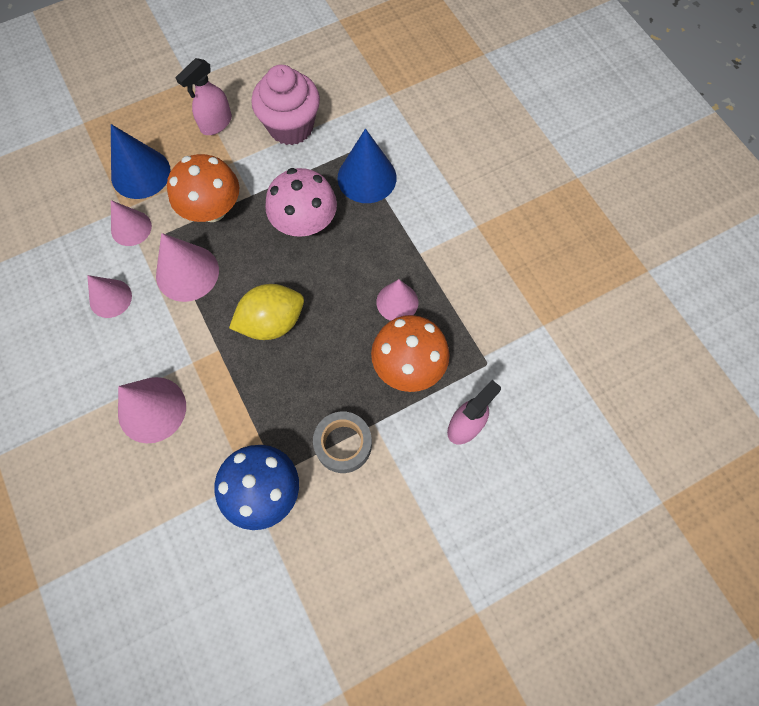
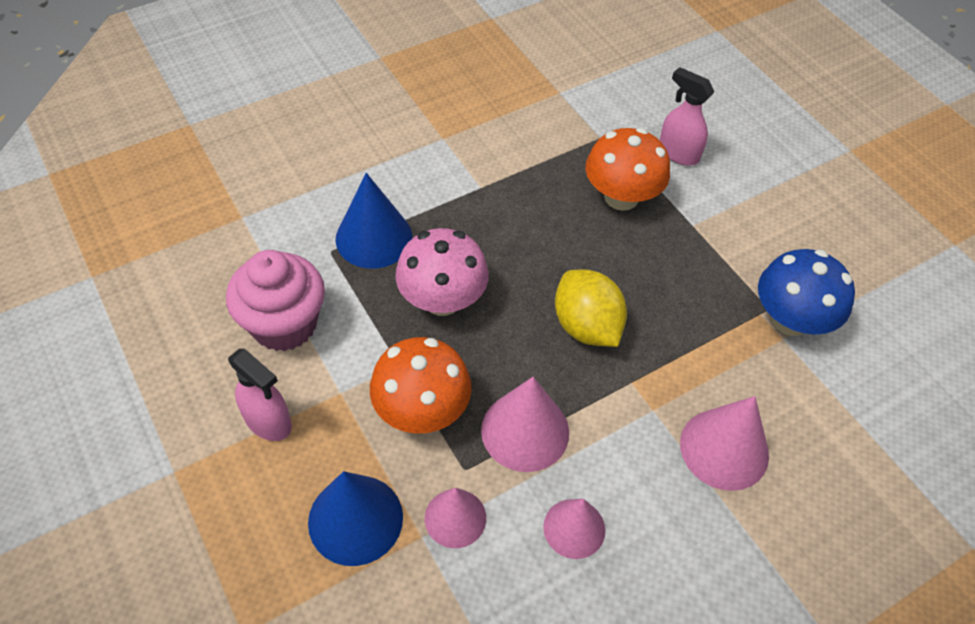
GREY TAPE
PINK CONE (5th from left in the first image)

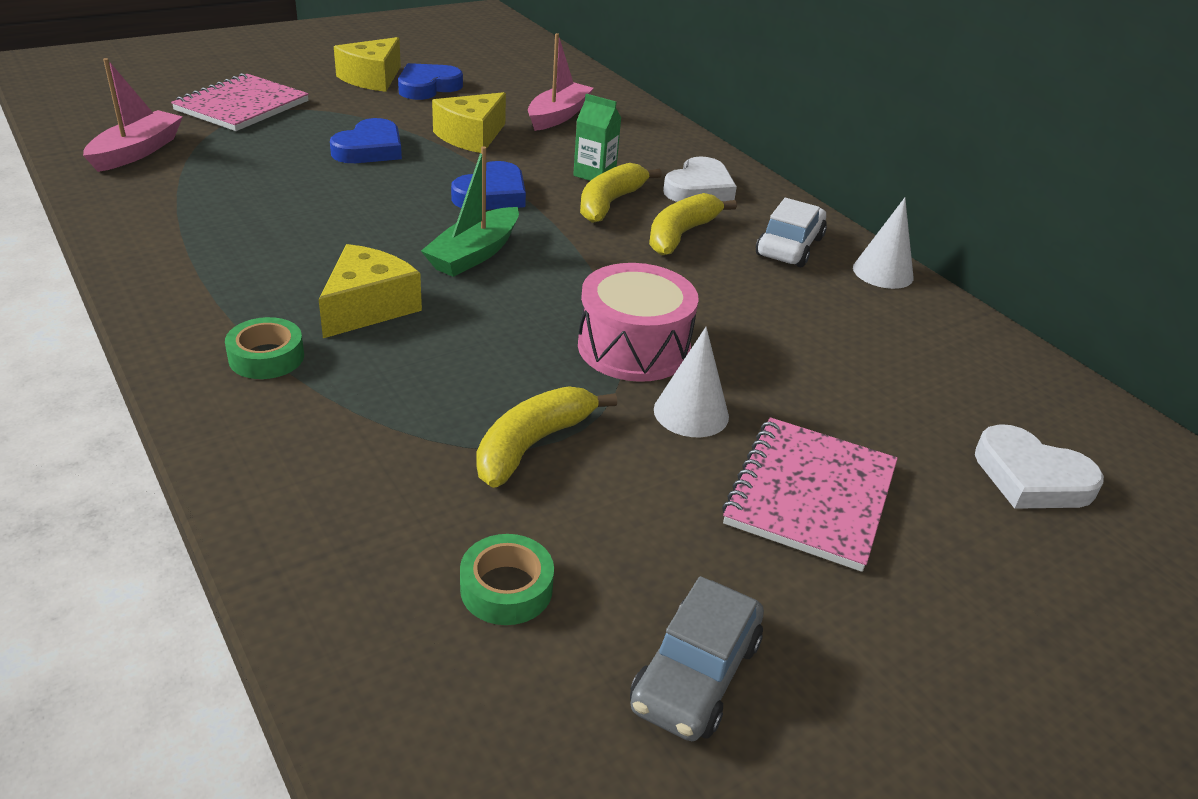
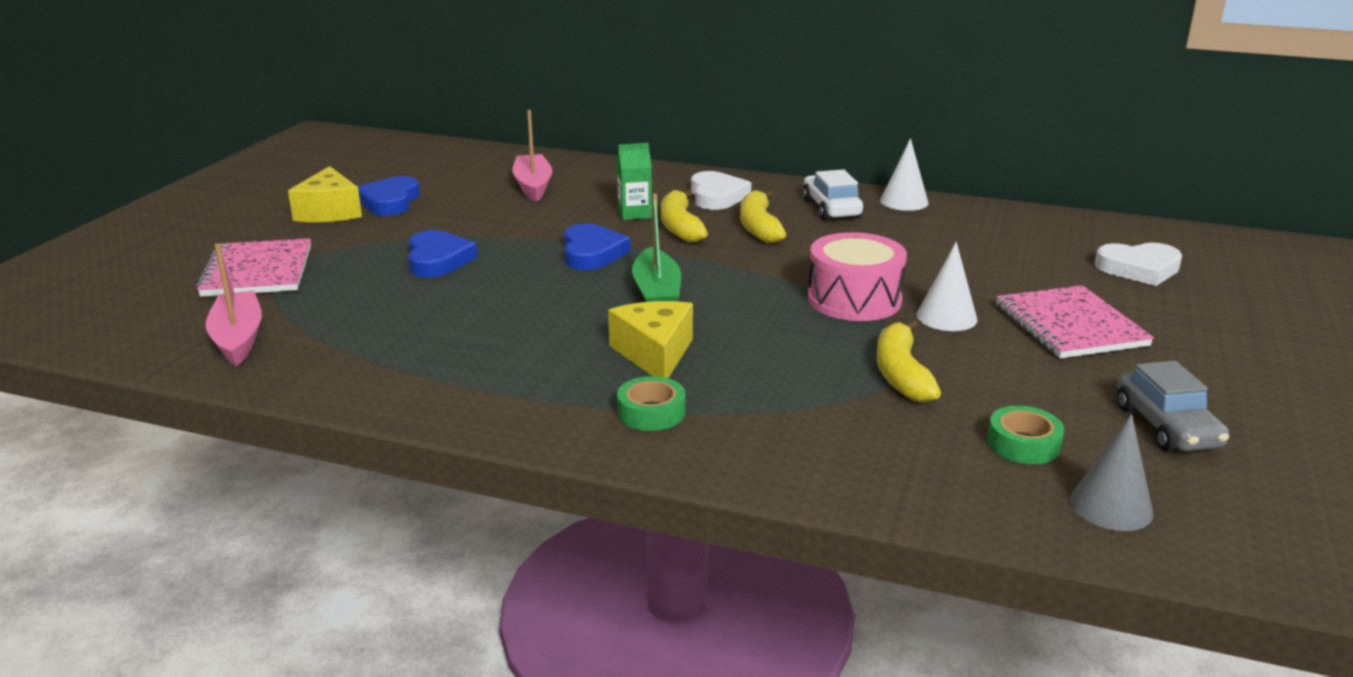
GREY CONE
YELLOW CHEESE (3rd from left in the first image)

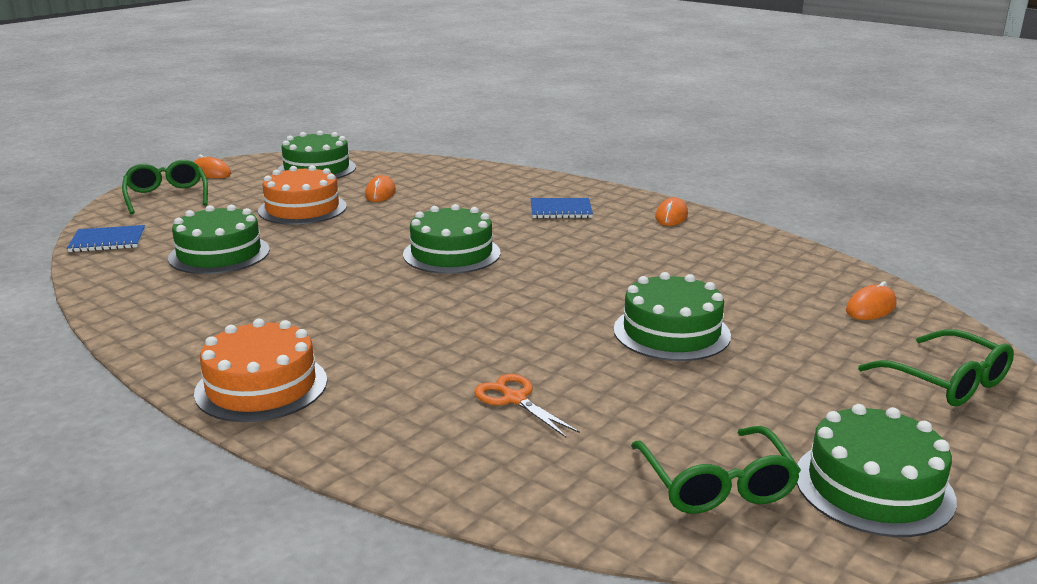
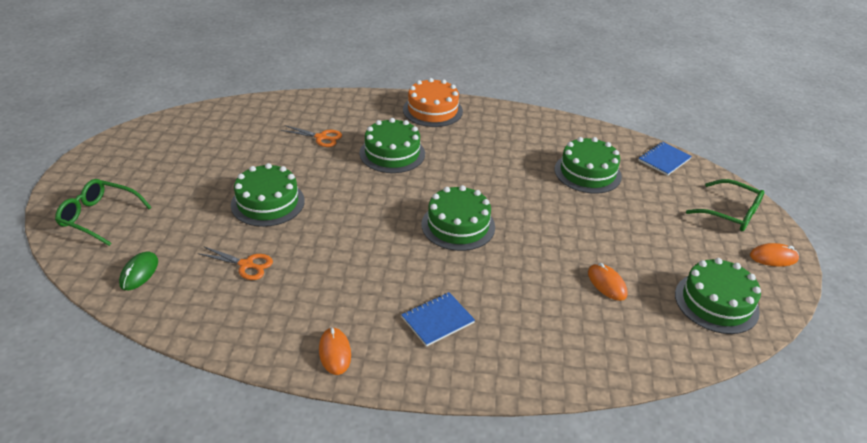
GREEN MOUSE
ORANGE SCISSORS (1st from left)
GREEN CAKE (2nd from left)
ORANGE CAKE (2nd from left in the first image)
GREEN GLASSES (2nd from left in the first image)

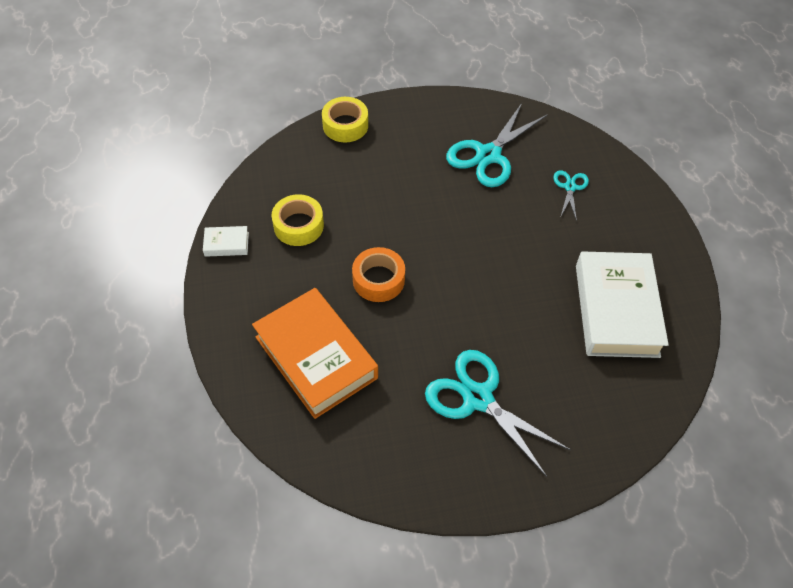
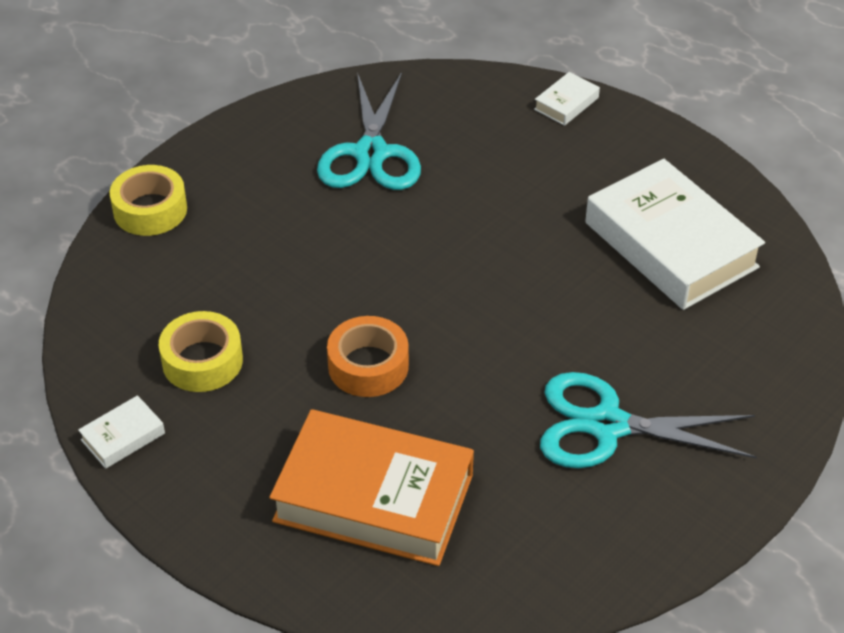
WHITE BOOK (2nd from left)
TURQUOISE SCISSORS (3rd from left in the first image)

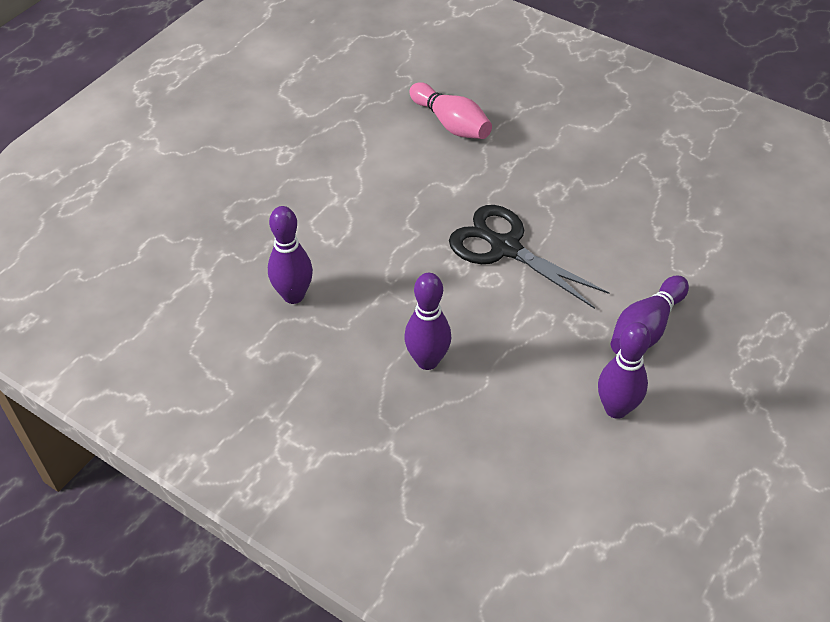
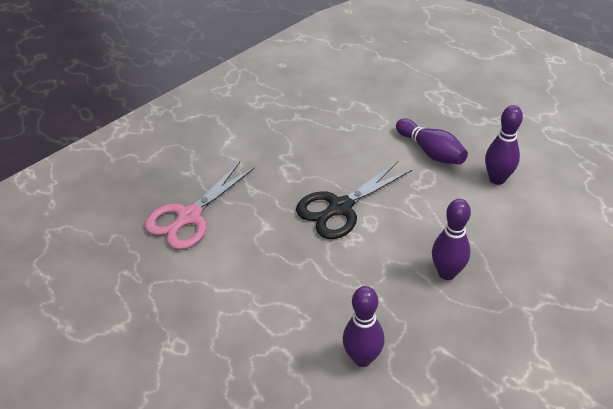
PINK SCISSORS

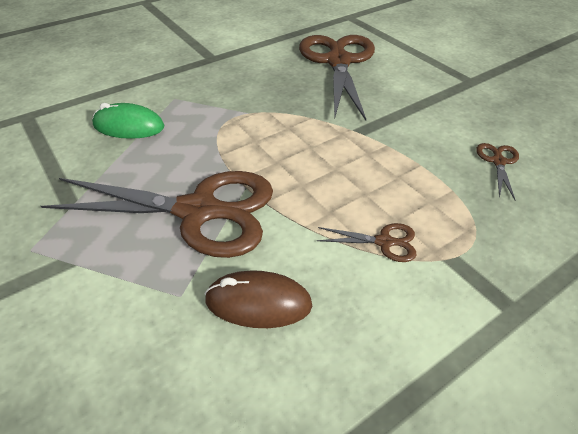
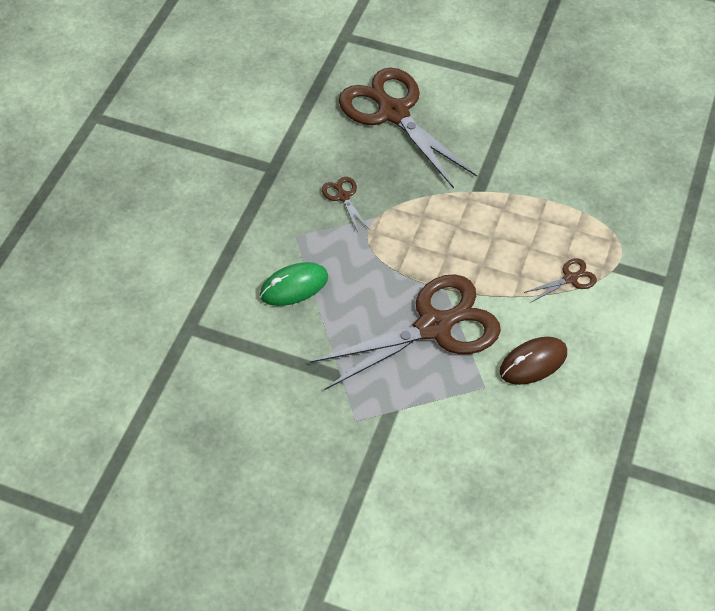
BROWN SCISSORS (1st from left)

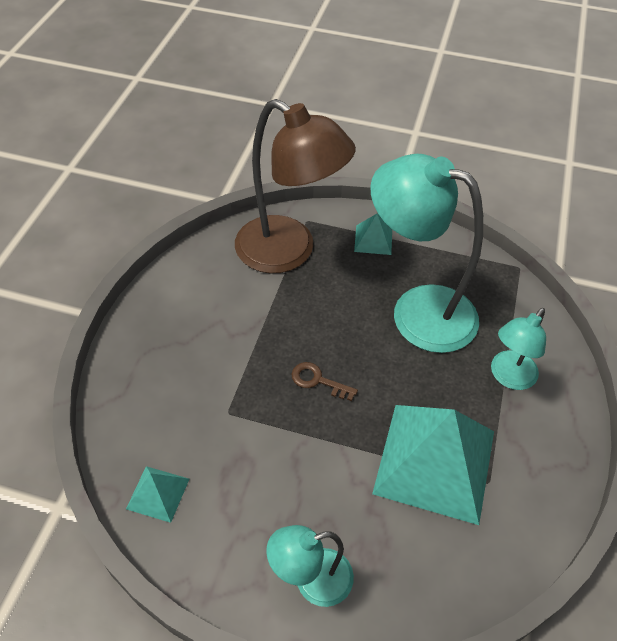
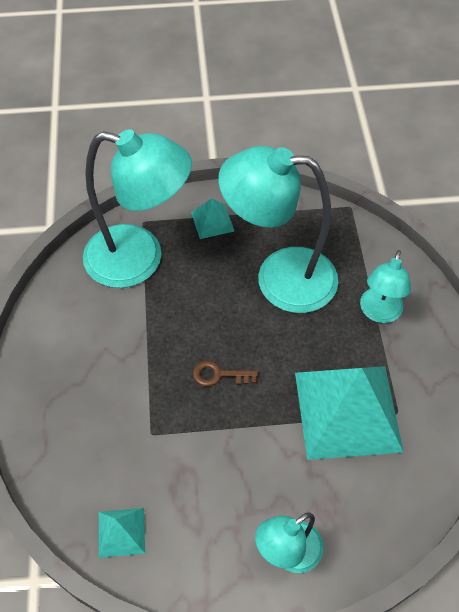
TURQUOISE LAMP (1st from left)

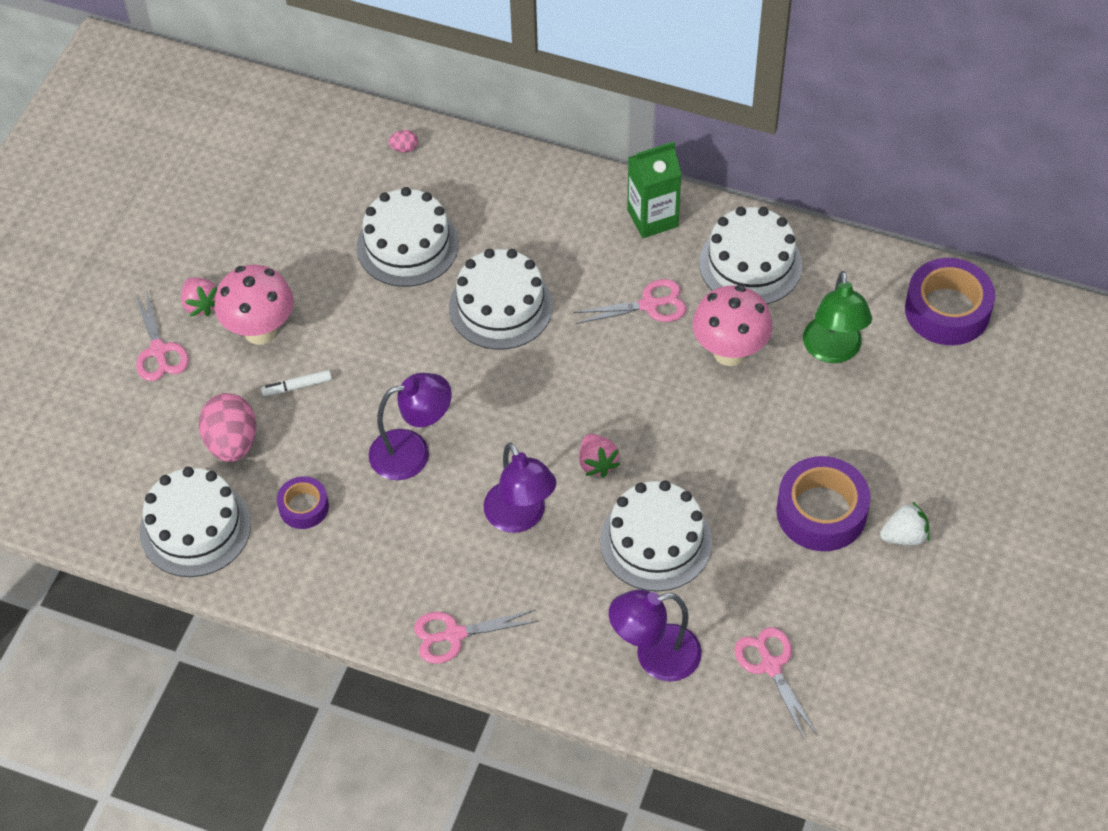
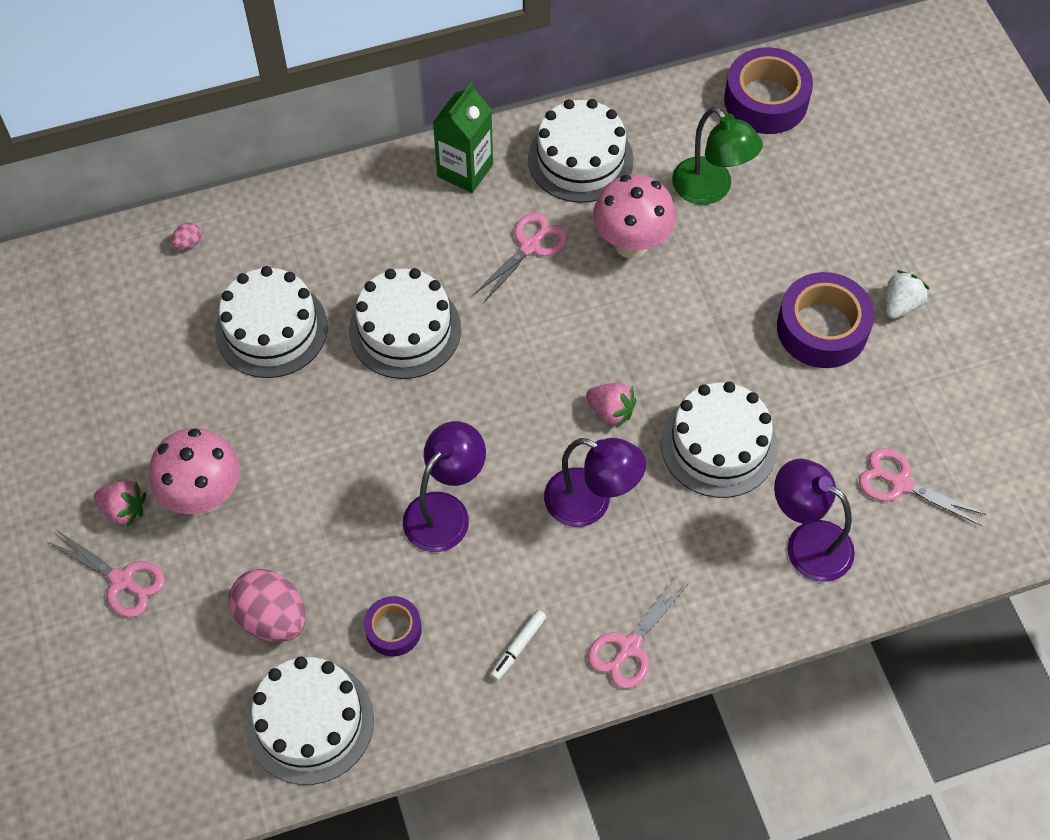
WHITE MARKER
PURPLE LAMP (3rd from left)

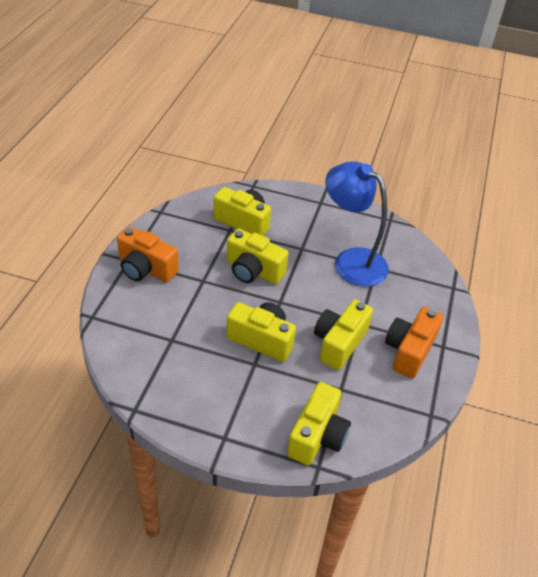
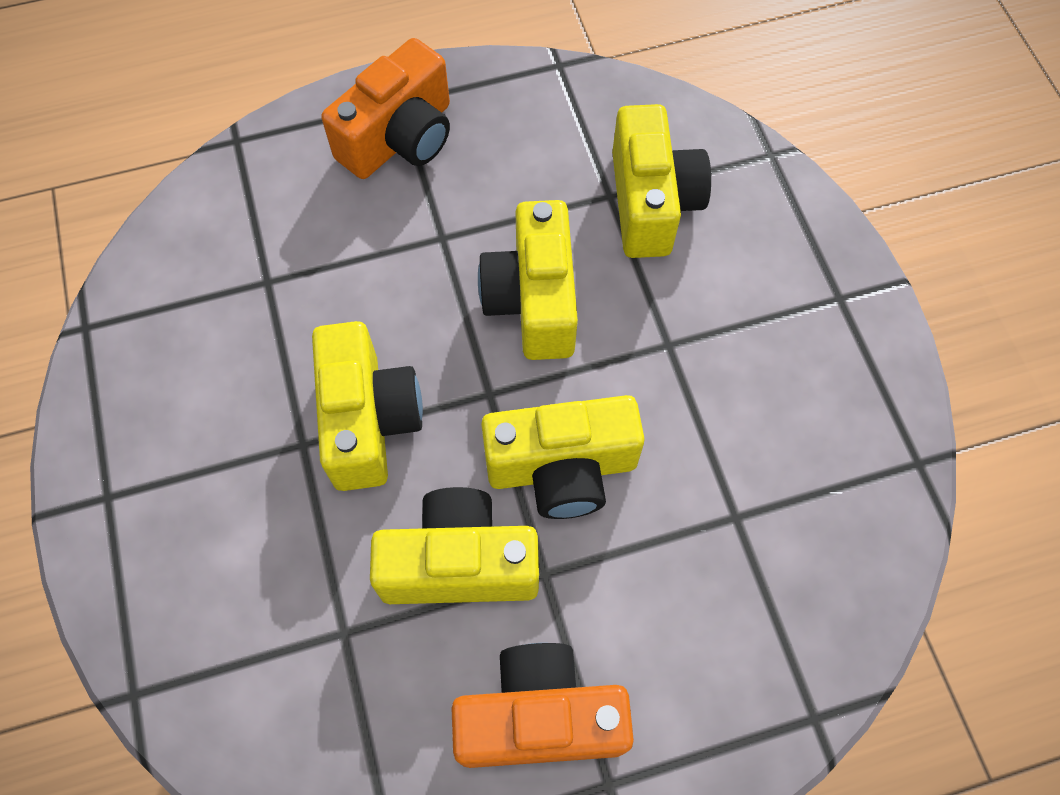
ORANGE CAMERA (1st from left)
YELLOW CAMERA (4th from left)
BLUE LAMP

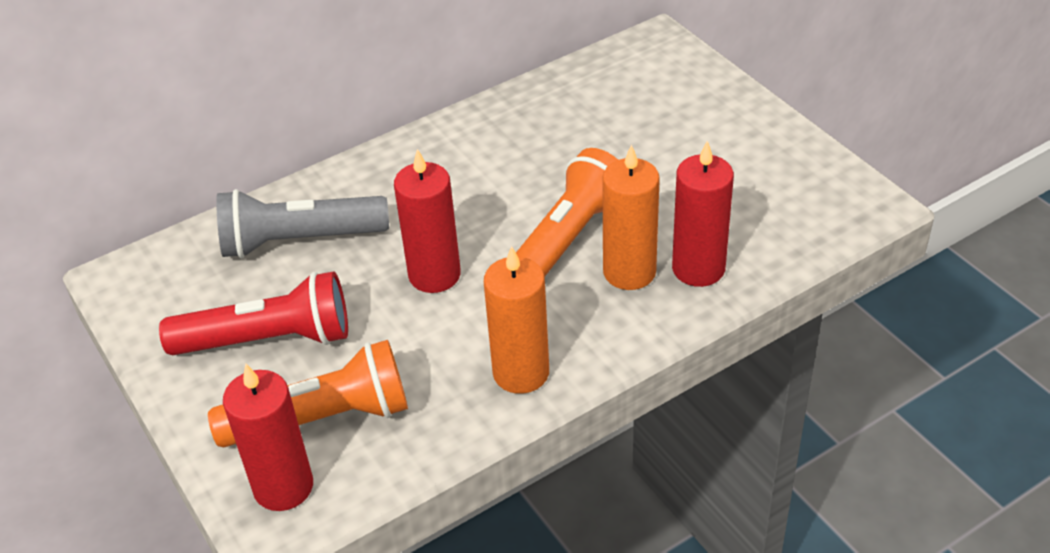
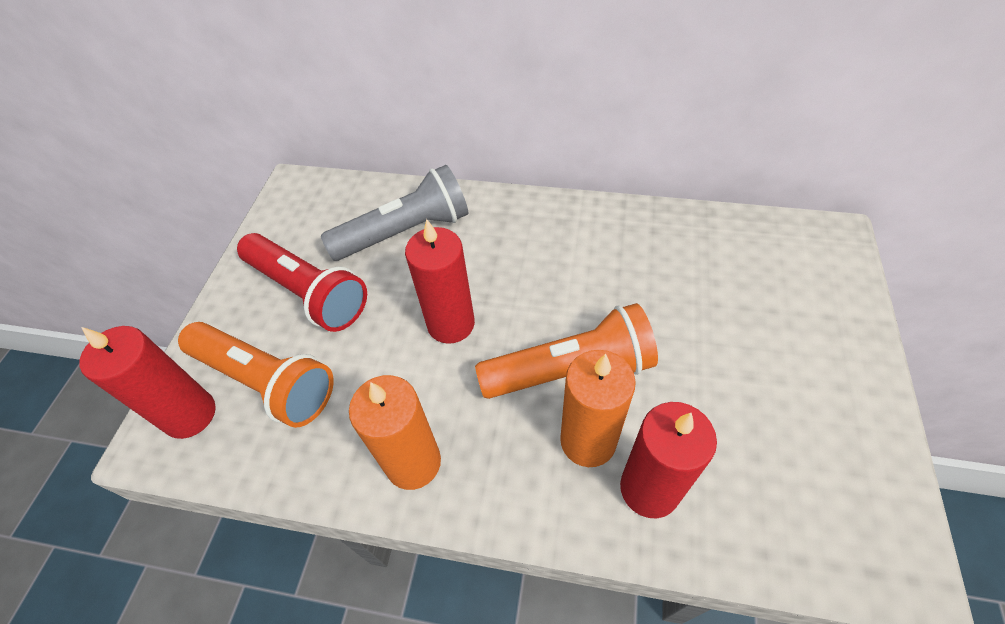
GREY FLASHLIGHT

